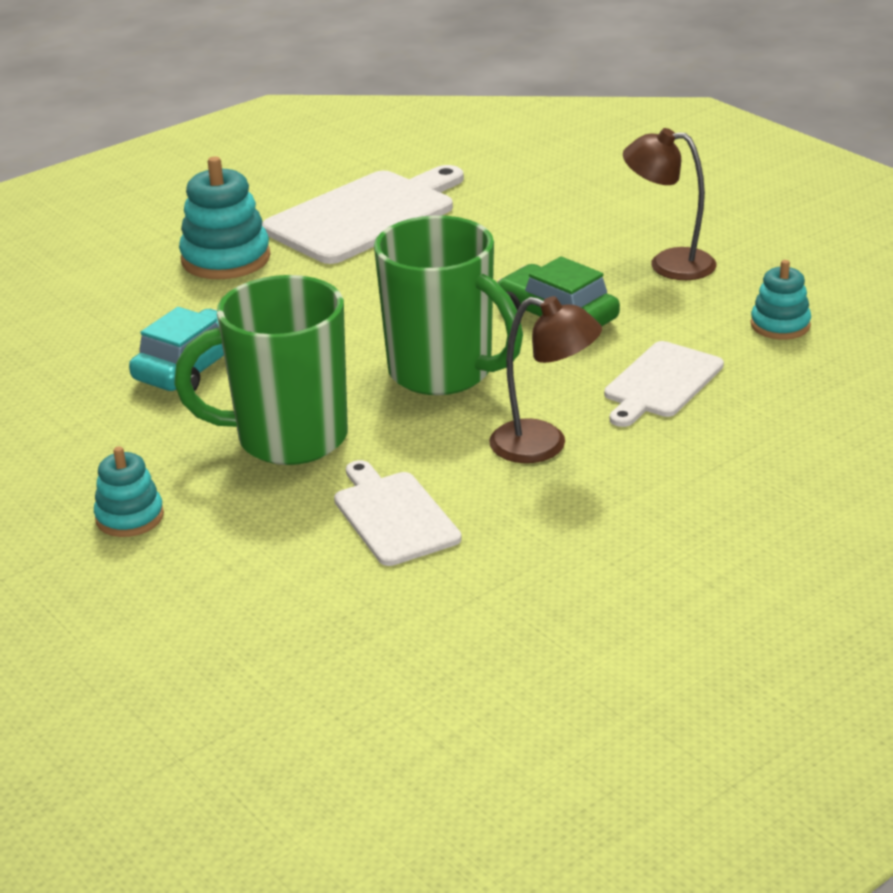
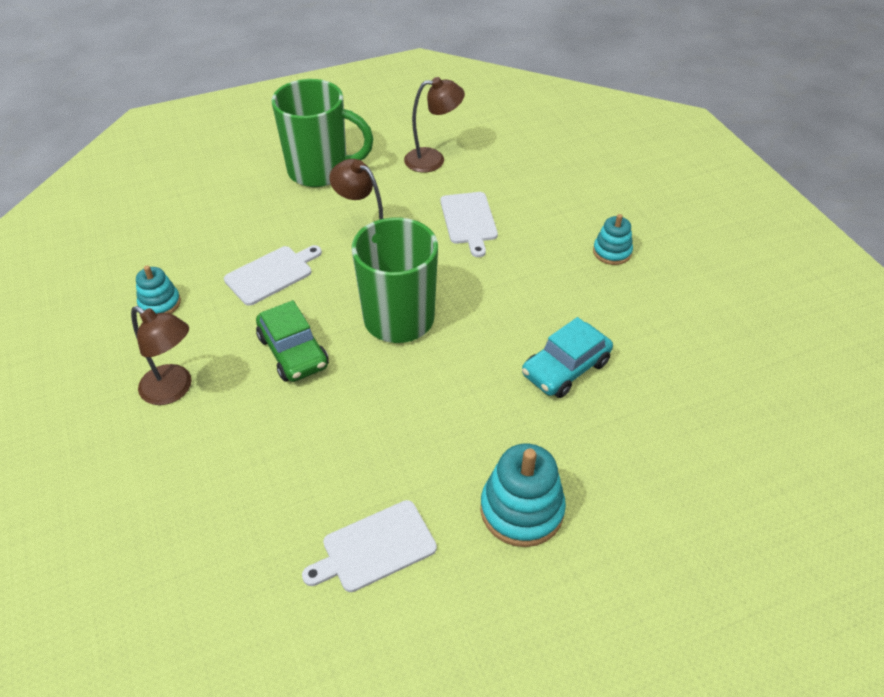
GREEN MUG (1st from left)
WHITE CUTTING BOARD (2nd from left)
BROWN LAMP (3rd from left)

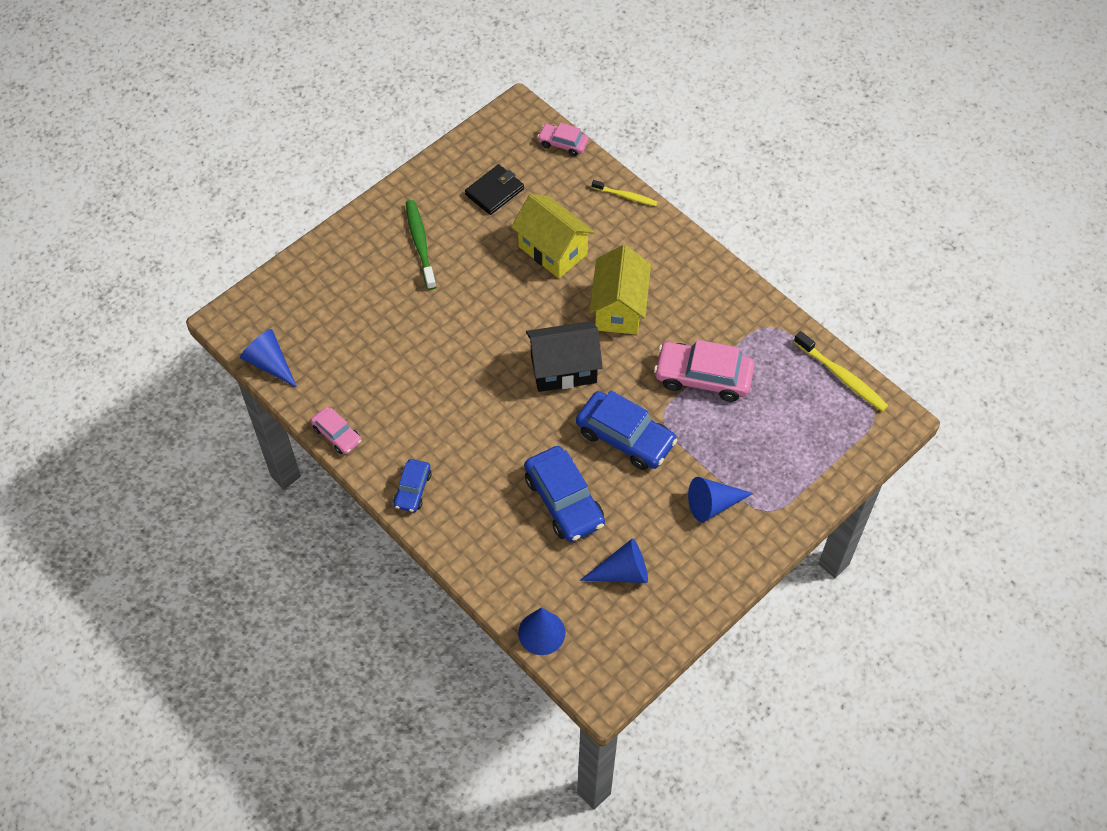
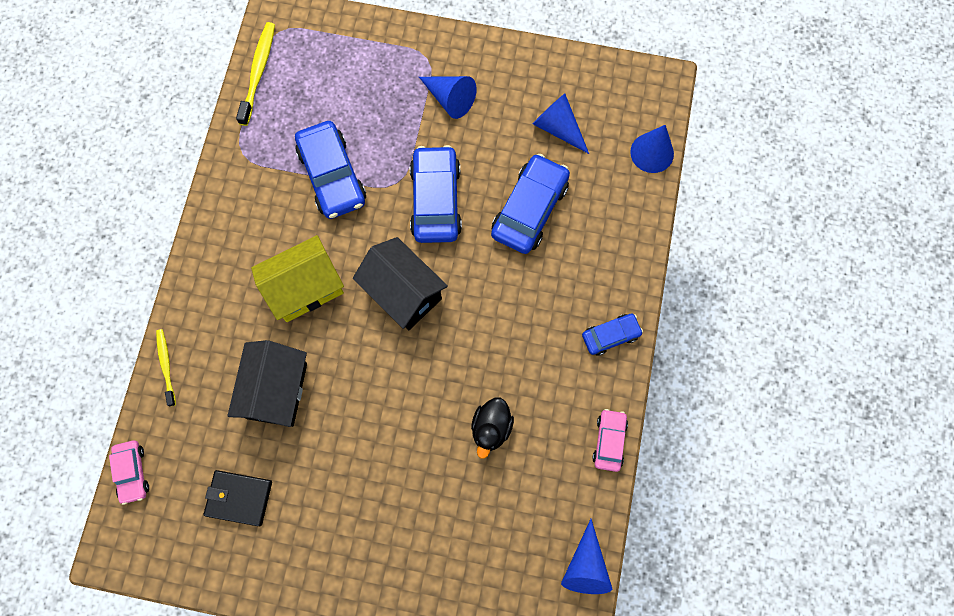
BLACK HOUSE (1st from left)
BLUE CAR (1st from left)
BLACK DUCK
GREEN TOOTHBRUSH

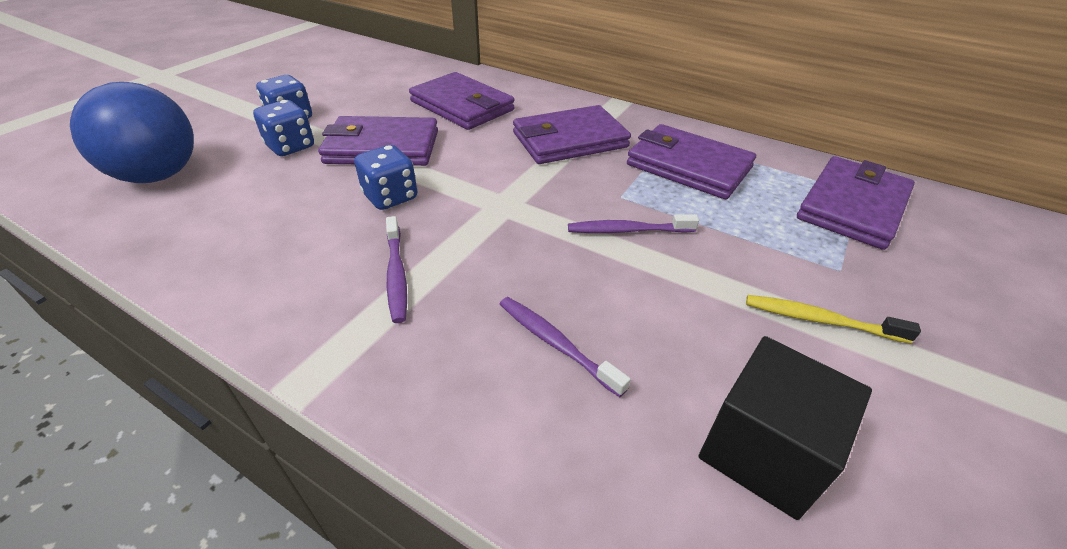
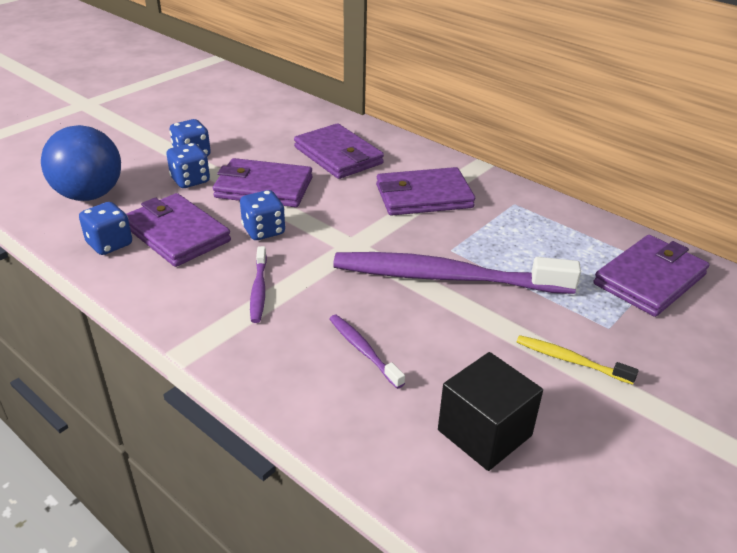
BLUE DICE (1st from left)
PURPLE WALLET (1st from left)
PURPLE TOOTHBRUSH (3rd from left)

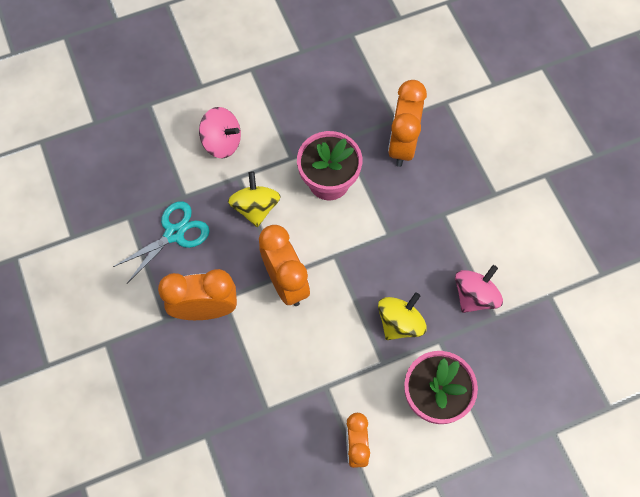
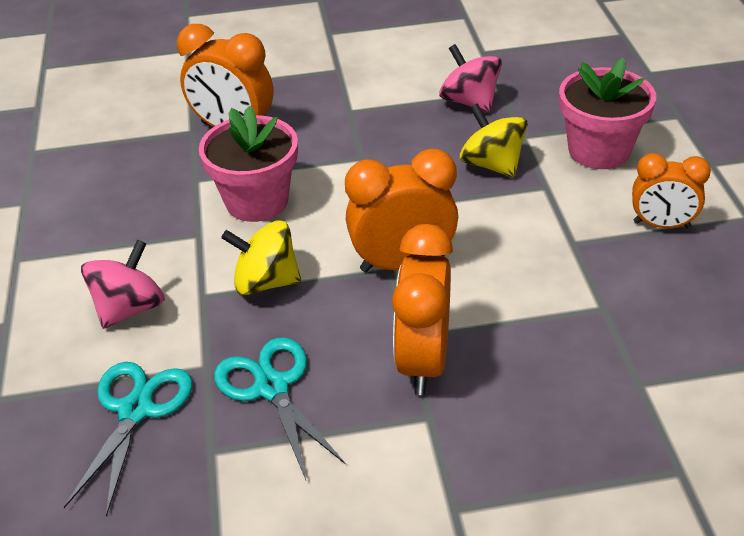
TURQUOISE SCISSORS (1st from left)

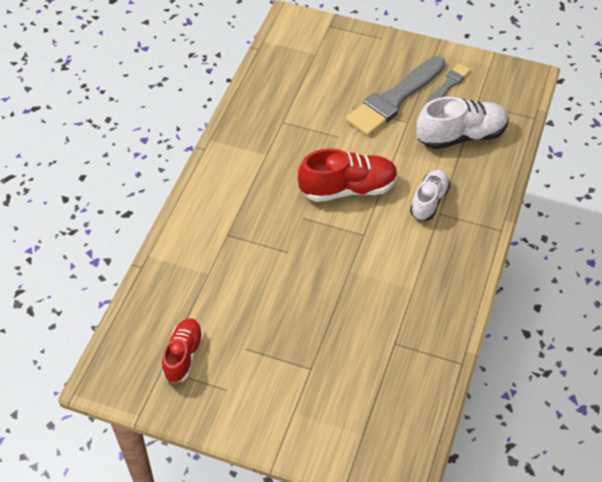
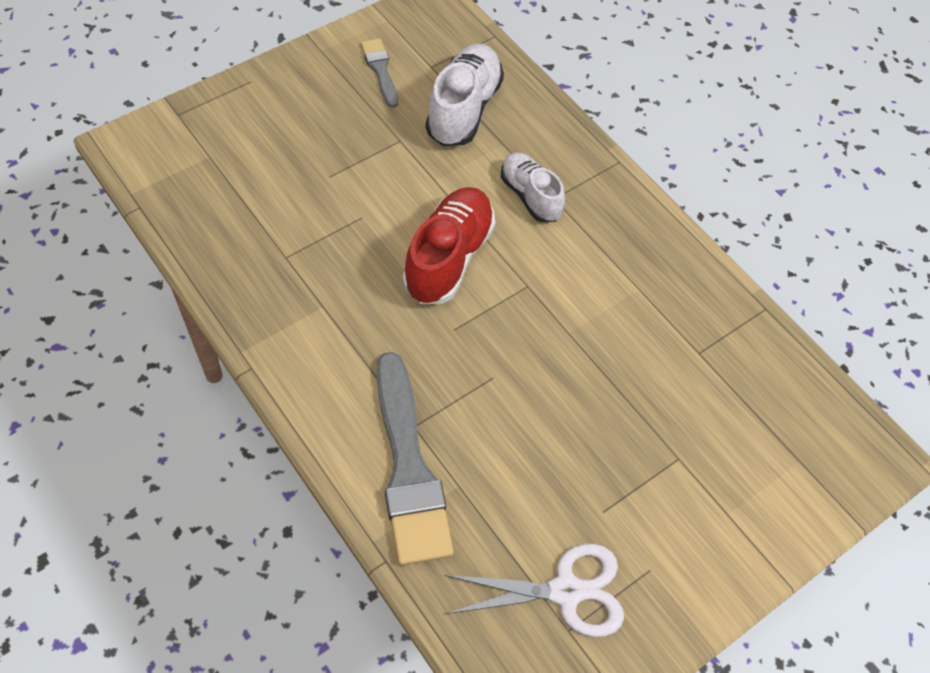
GREY BRUSH (2nd from left)
WHITE SCISSORS

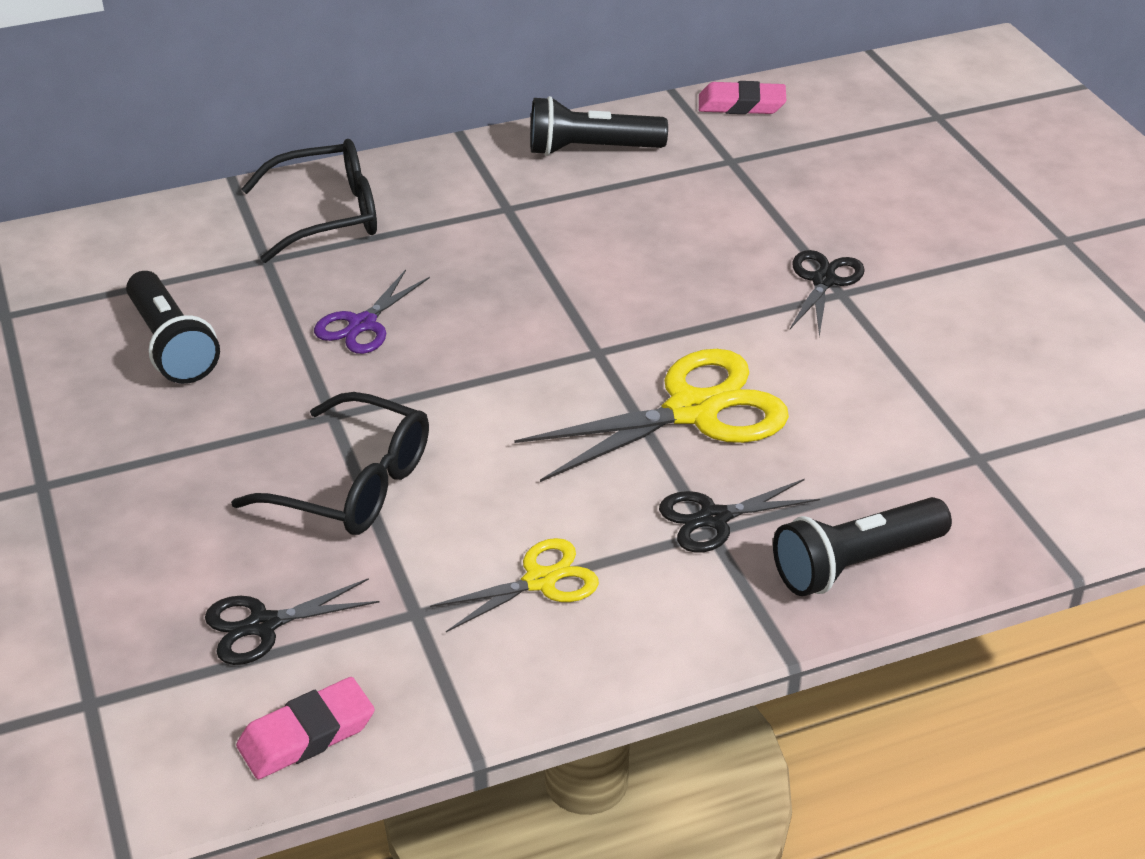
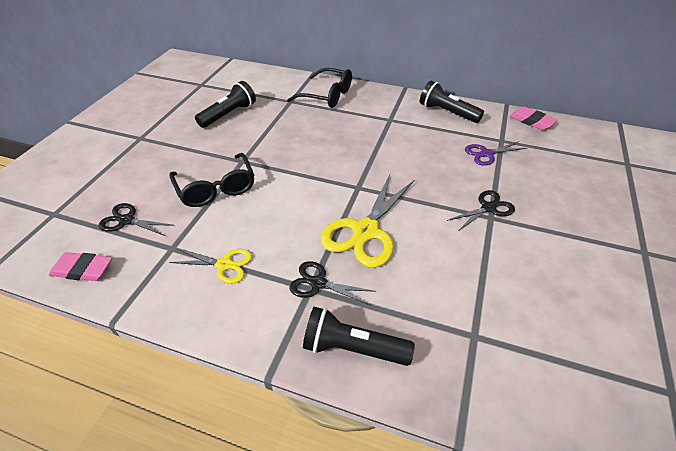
BLACK FLASHLIGHT (1st from left)
YELLOW SCISSORS (2nd from left)
PURPLE SCISSORS

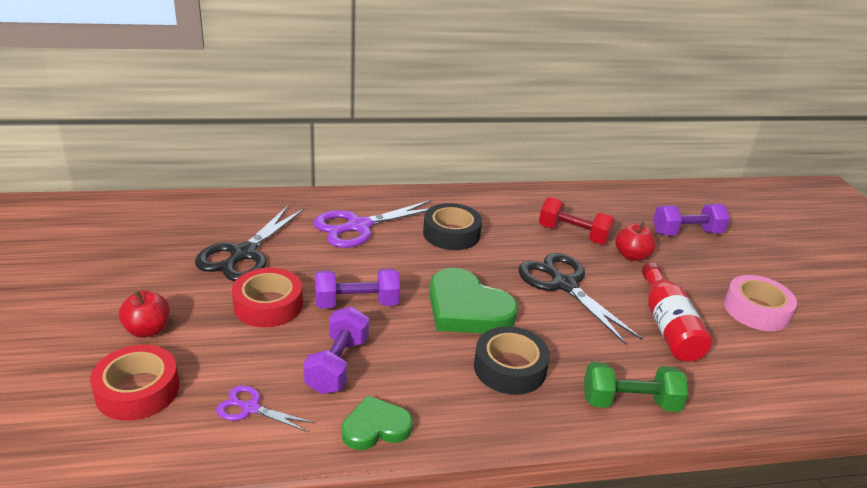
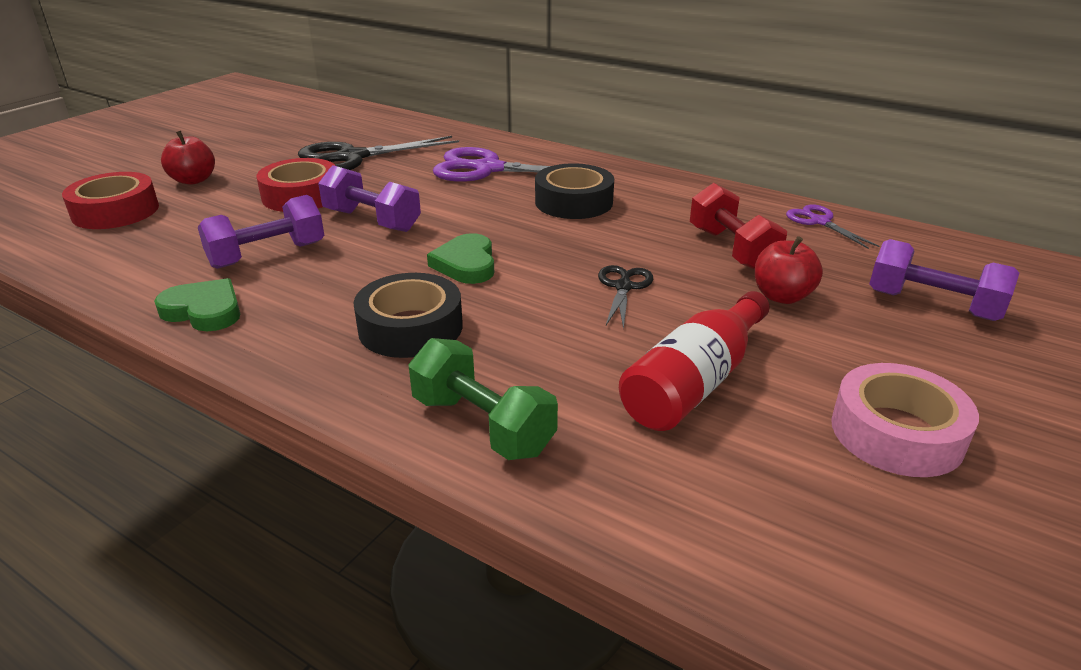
GREEN HEART (2nd from left)
BLACK SCISSORS (2nd from left)
PURPLE SCISSORS (2nd from left)

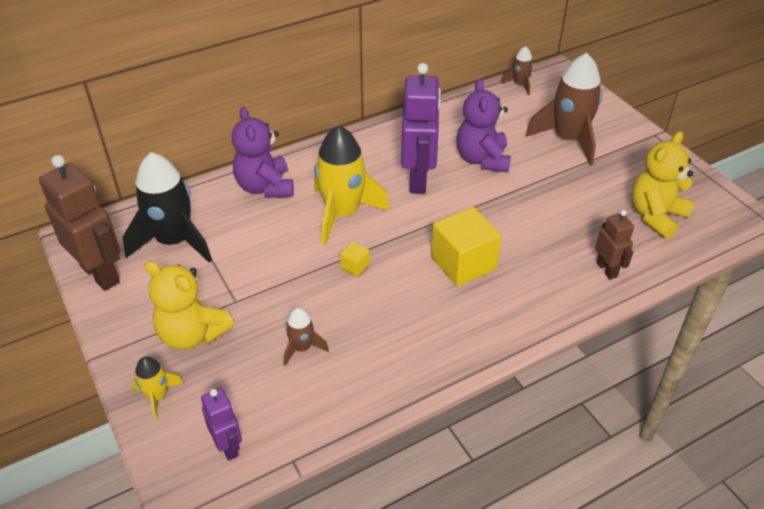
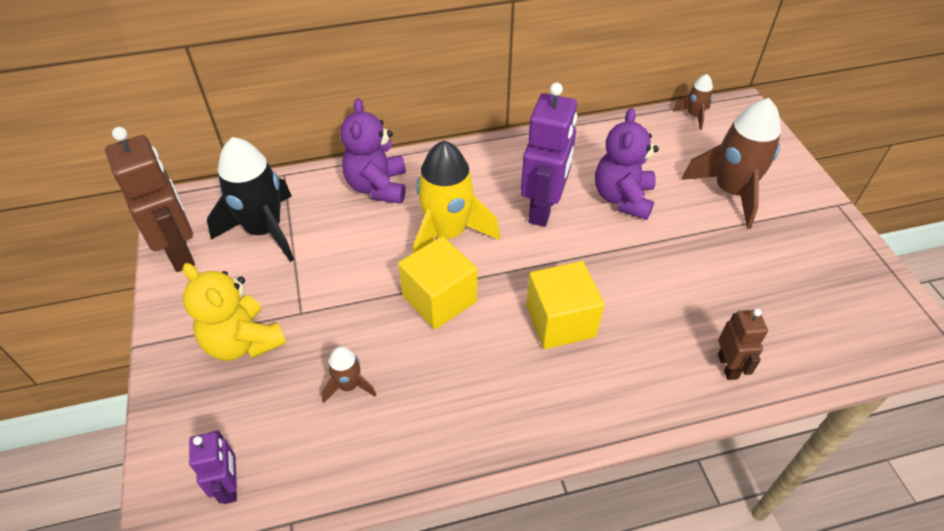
YELLOW CUBE (1st from left)
YELLOW ROCKET (1st from left in the first image)
YELLOW TEDDY BEAR (2nd from left in the first image)

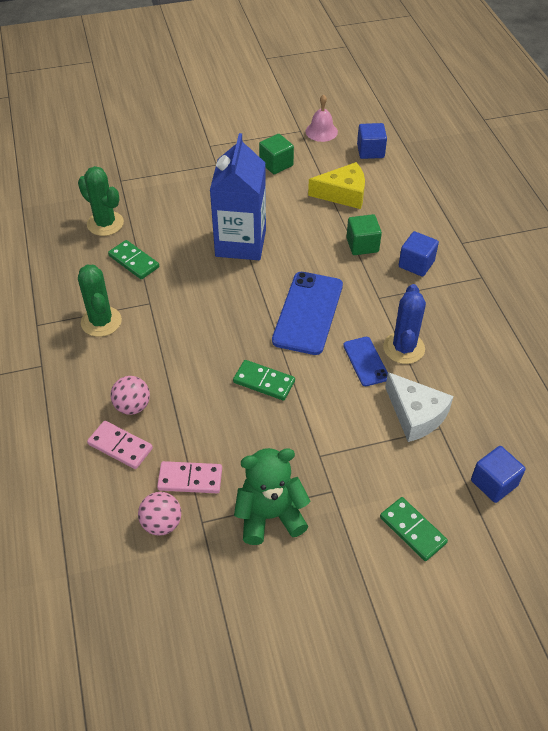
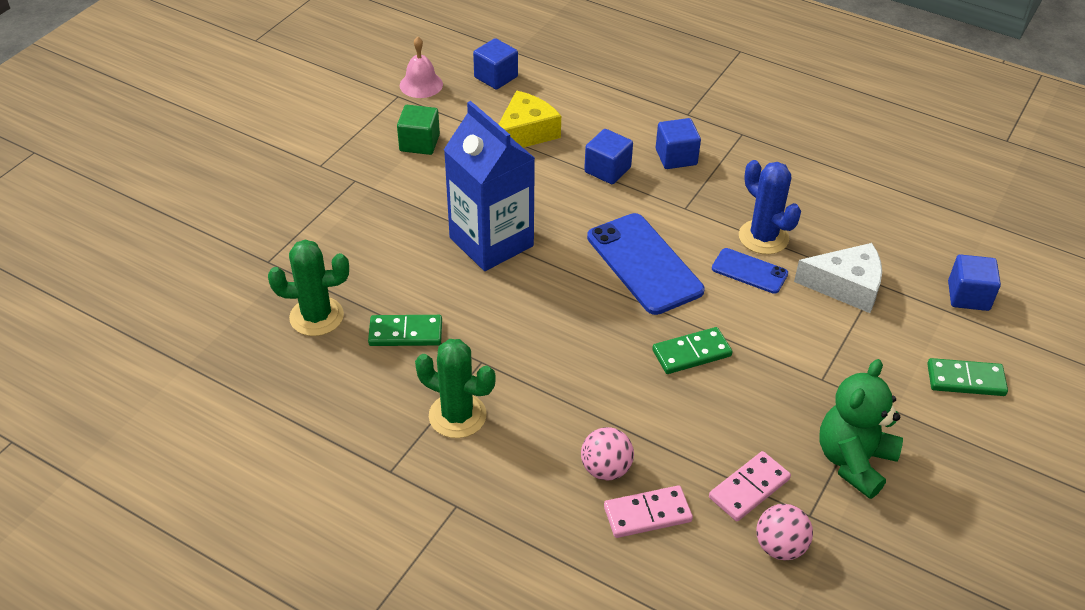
BLUE CUBE (2nd from left)

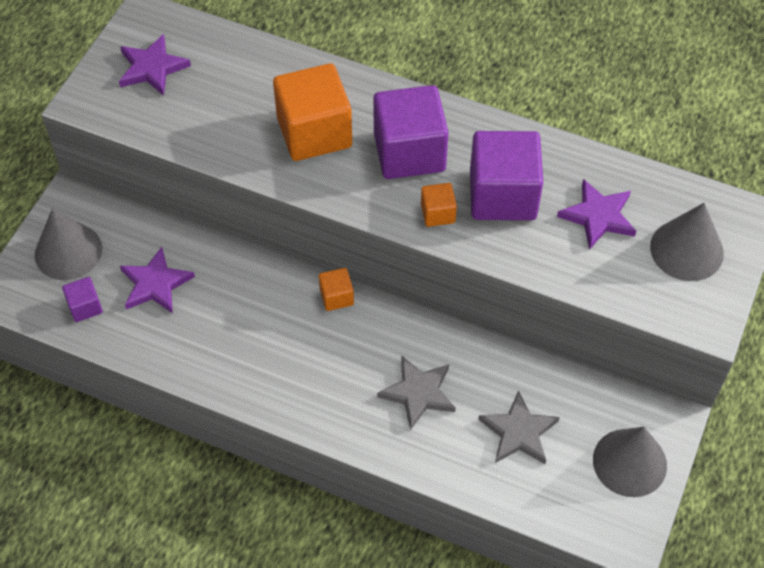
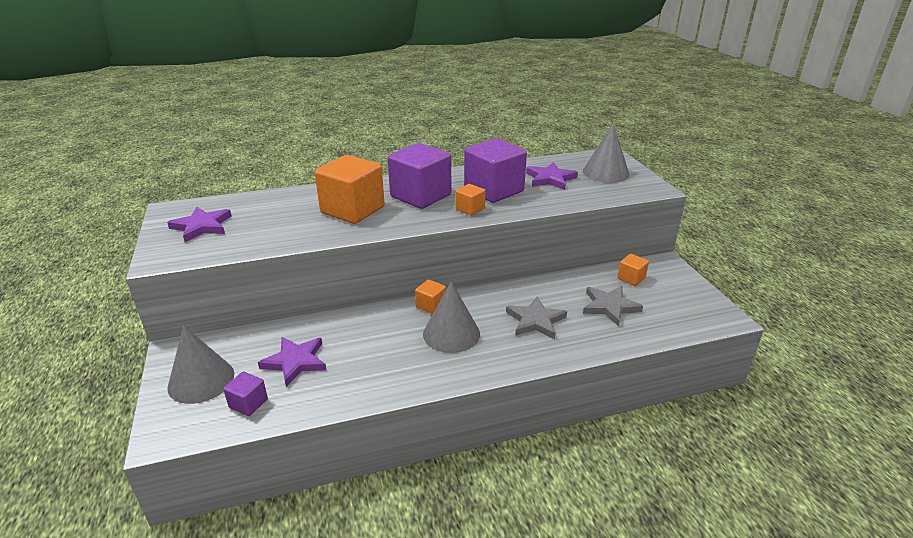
GREY CONE (2nd from left)
ORANGE CUBE (4th from left)

